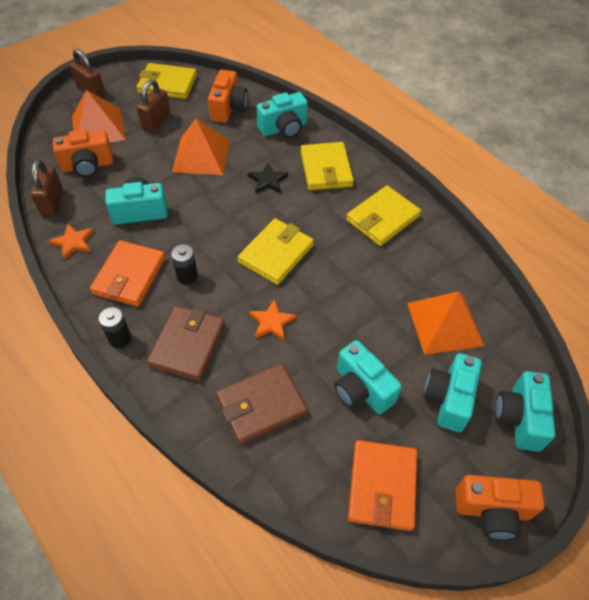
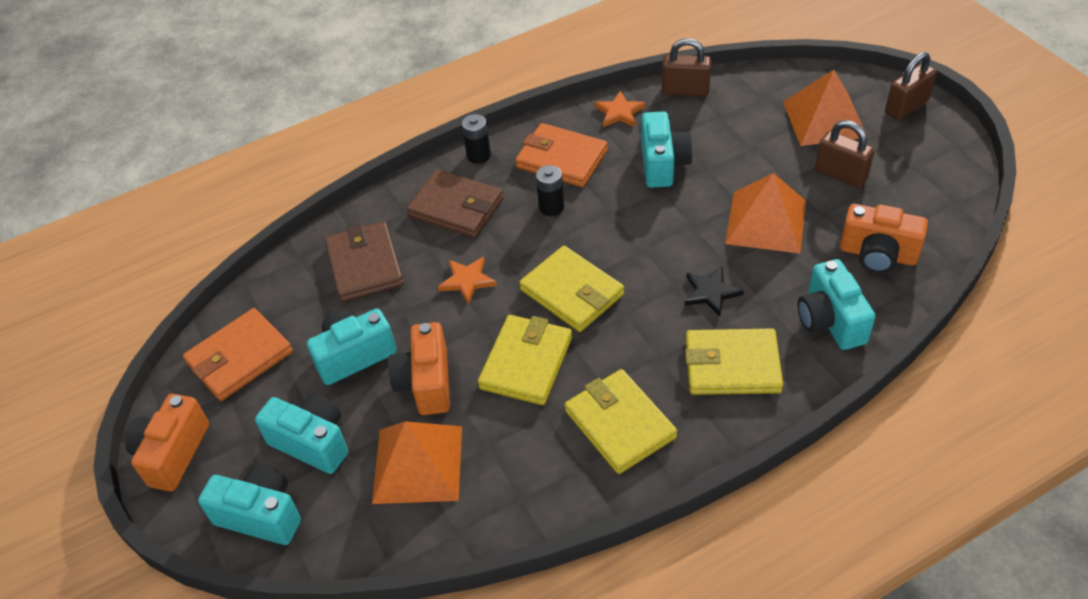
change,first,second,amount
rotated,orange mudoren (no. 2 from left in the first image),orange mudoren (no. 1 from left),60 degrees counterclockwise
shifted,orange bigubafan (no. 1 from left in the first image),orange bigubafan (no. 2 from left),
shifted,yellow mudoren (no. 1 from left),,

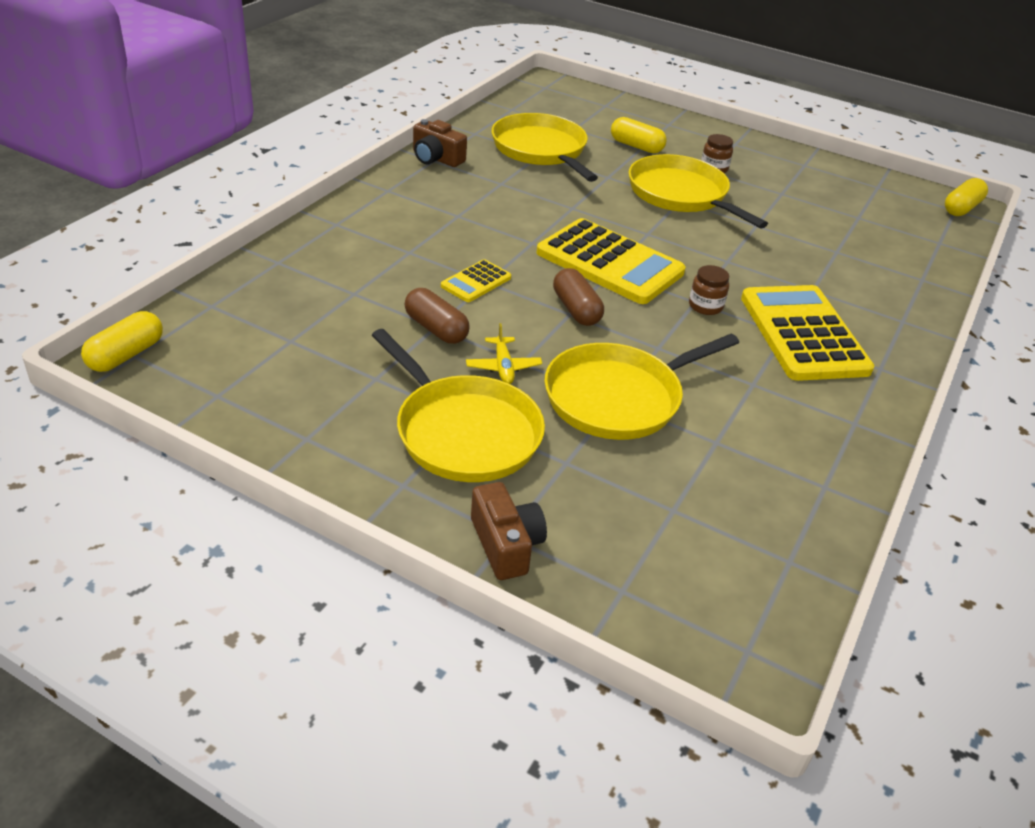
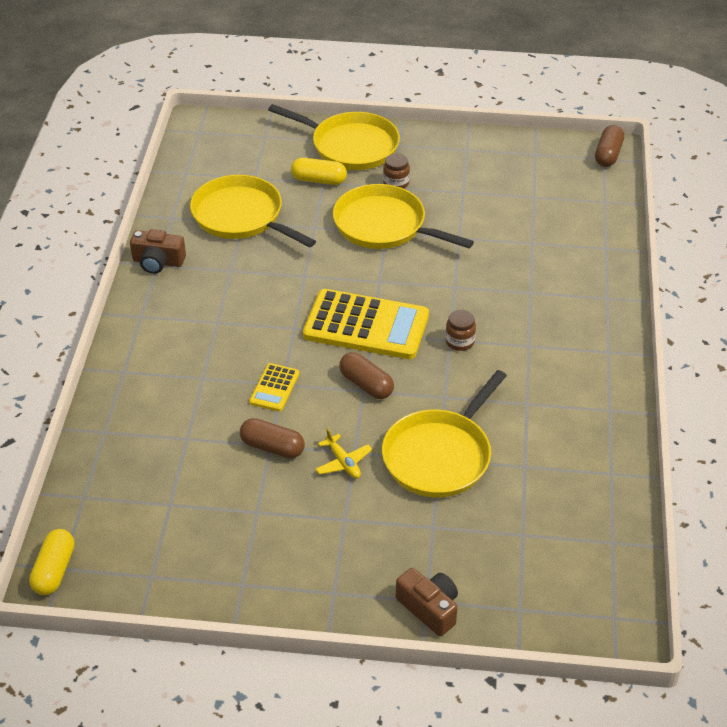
change,first,second,amount
shifted,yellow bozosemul (no. 1 from left in the first image),yellow bozosemul (no. 2 from left),
repainted,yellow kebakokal (no. 3 from left),brown kebakokal (no. 3 from left),
gone,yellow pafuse (no. 3 from left),,

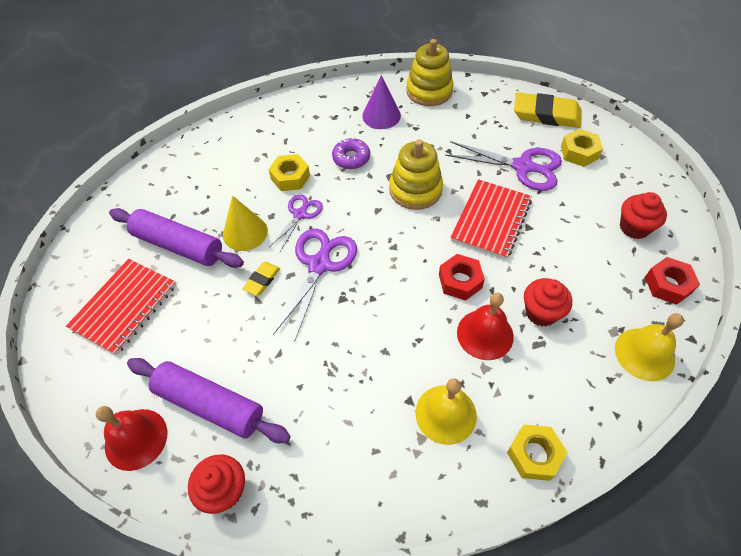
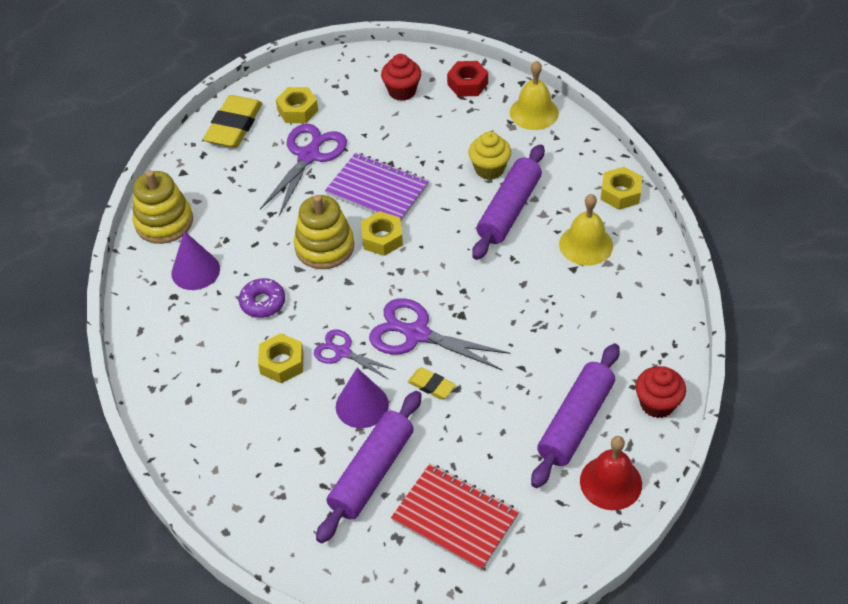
change,first,second,amount
repainted,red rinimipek (no. 2 from left),purple rinimipek,
repainted,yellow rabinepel,purple rabinepel (no. 2 from left),
new,,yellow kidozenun (no. 3 from left),
repainted,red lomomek (no. 2 from left),yellow lomomek,
swapped,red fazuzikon (no. 2 from left),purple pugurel (no. 2 from left),
gone,red kidozenun (no. 1 from left),,

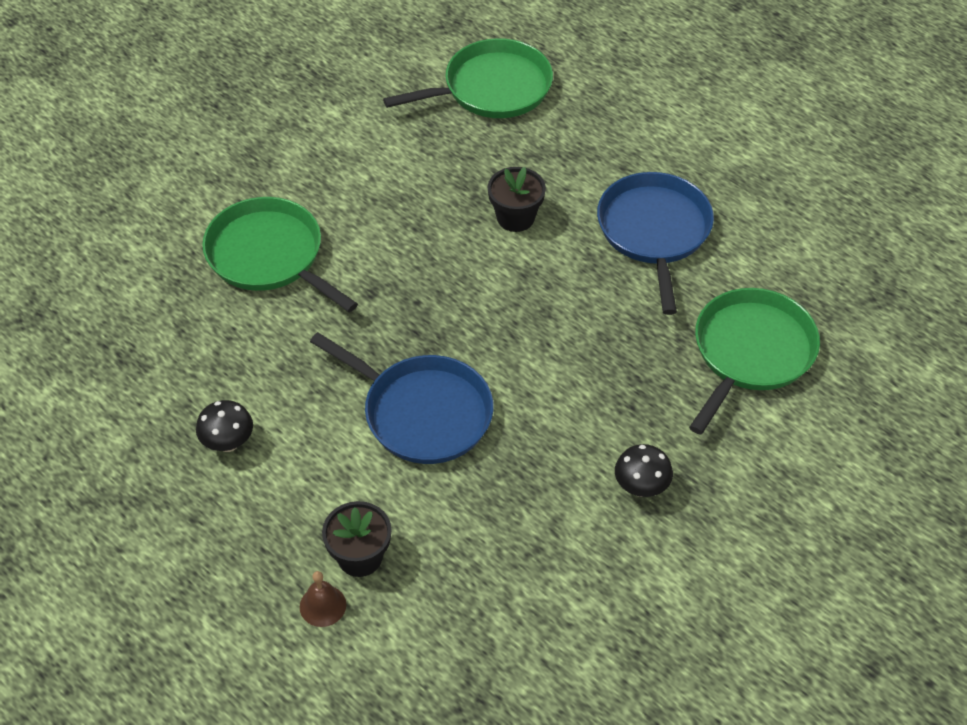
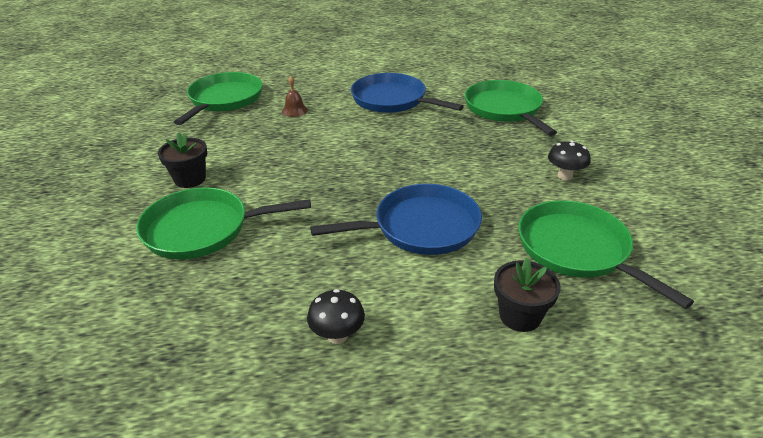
change,first,second,amount
shifted,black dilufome (no. 2 from left in the first image),black dilufome (no. 1 from left),
shifted,brown fazuzikon,,
new,,green bozosemul (no. 4 from left),

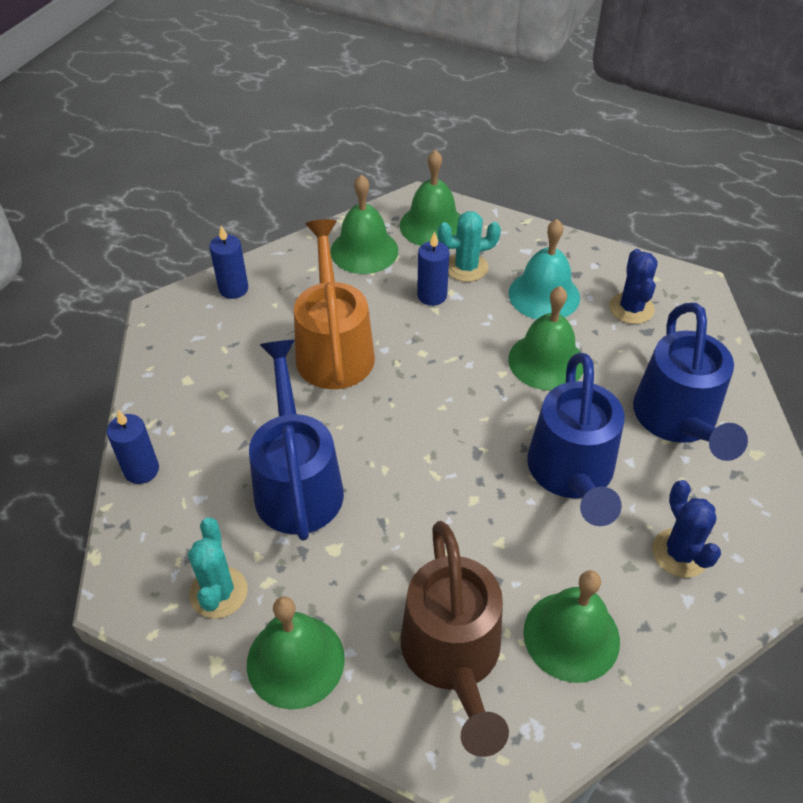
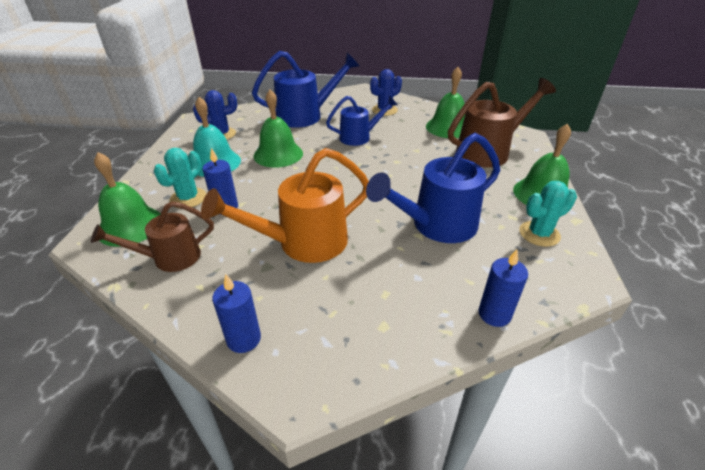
change,first,second,amount
swapped,green fazuzikon (no. 2 from left),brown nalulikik (no. 1 from left),
rotated,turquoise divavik (no. 2 from left in the first image),turquoise divavik (no. 1 from left),60 degrees clockwise
scaled,blue nalulikik (no. 2 from left),,x0.63

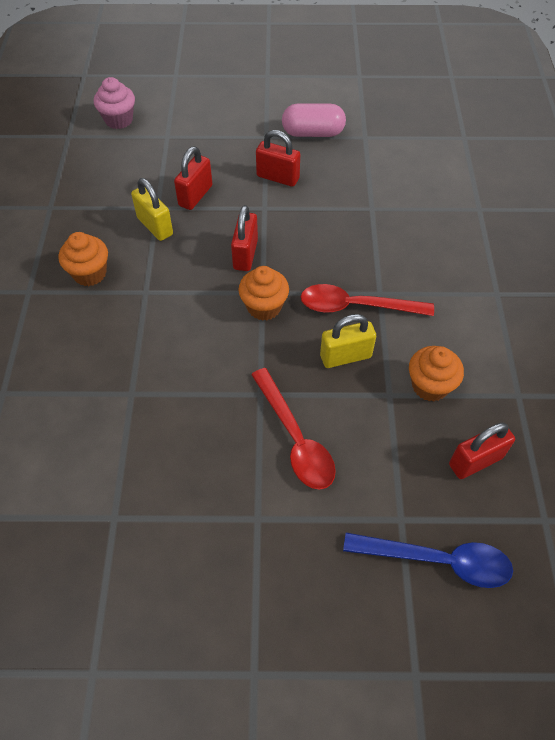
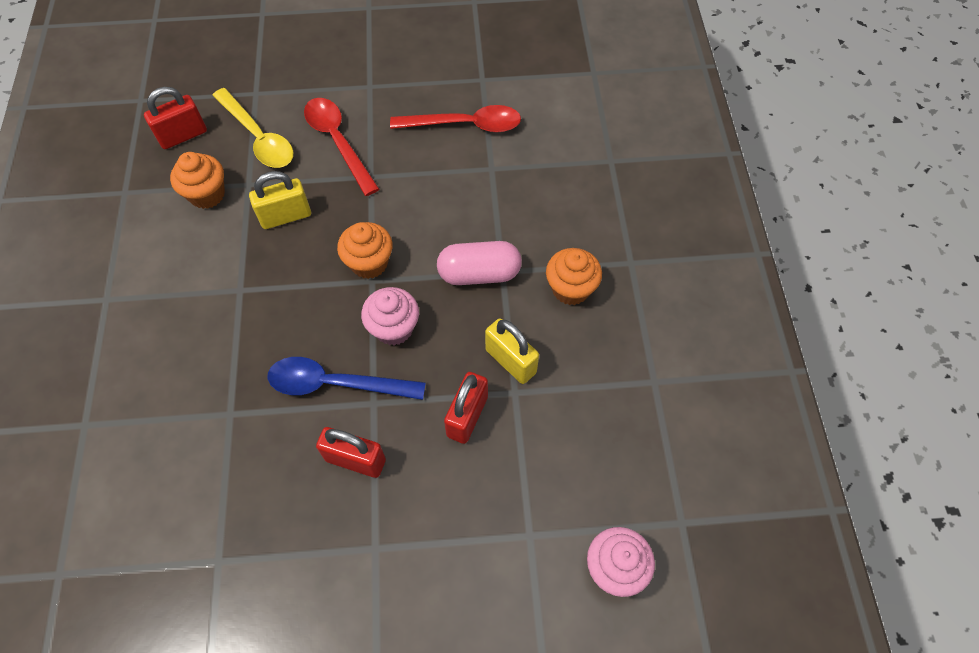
change,first,second,amount
new,,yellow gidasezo,
shifted,blue gidasezo,,
swapped,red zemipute (no. 2 from left),pink lomomek (no. 1 from left),
shifted,red gidasezo (no. 2 from left),,
shifted,pink kebakokal,,

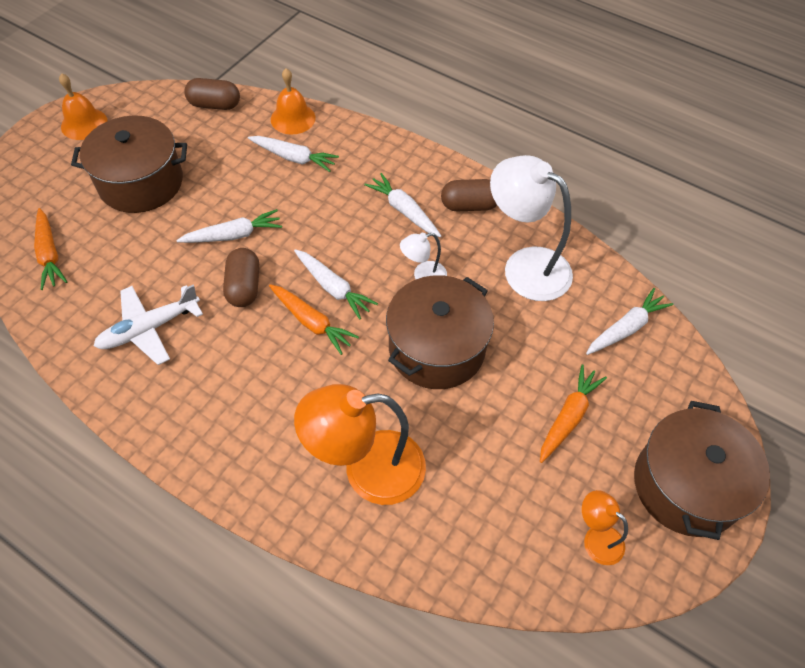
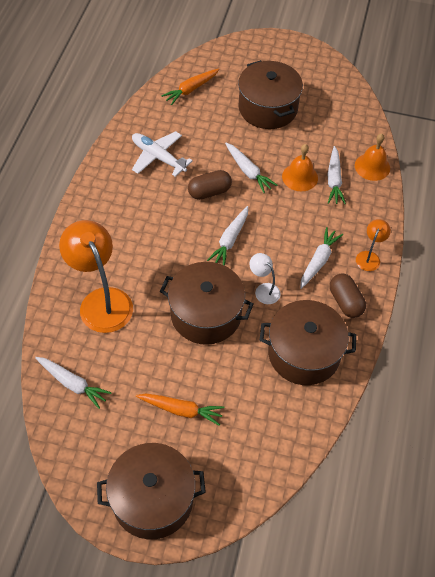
change,first,second,amount
shifted,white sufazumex (no. 5 from left in the first image),white sufazumex (no. 1 from left),
swapped,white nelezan (no. 2 from left),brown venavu (no. 4 from left),
shifted,orange fazuzikon (no. 1 from left),,
shifted,orange nelezan (no. 2 from left),,
gone,brown kebakokal (no. 1 from left),,
gone,orange sufazumex (no. 2 from left),,

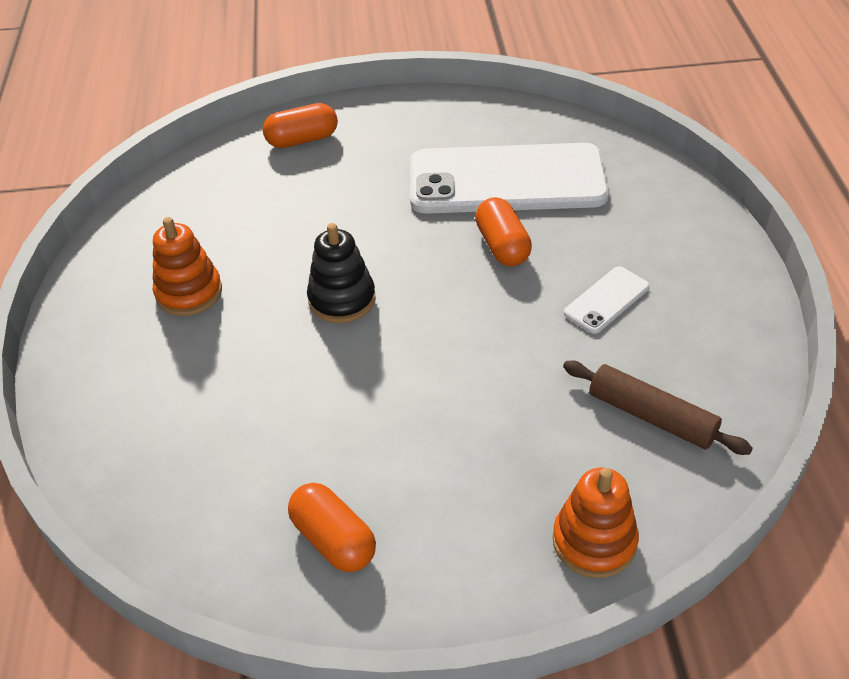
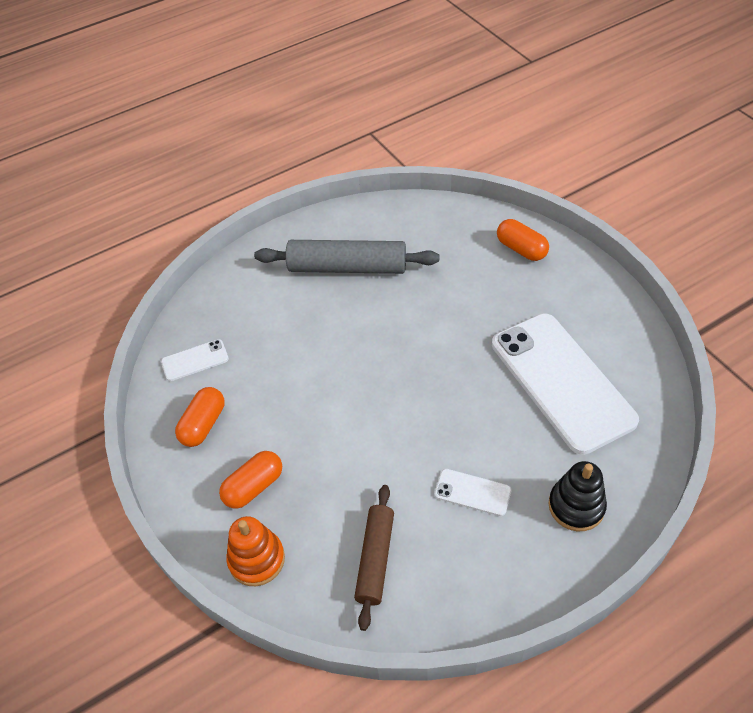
change,first,second,amount
new,,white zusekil (no. 1 from left),
shifted,orange kebakokal (no. 3 from left in the first image),orange kebakokal (no. 2 from left),
swapped,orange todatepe (no. 1 from left),grey pugurel,
shifted,black todatepe,,

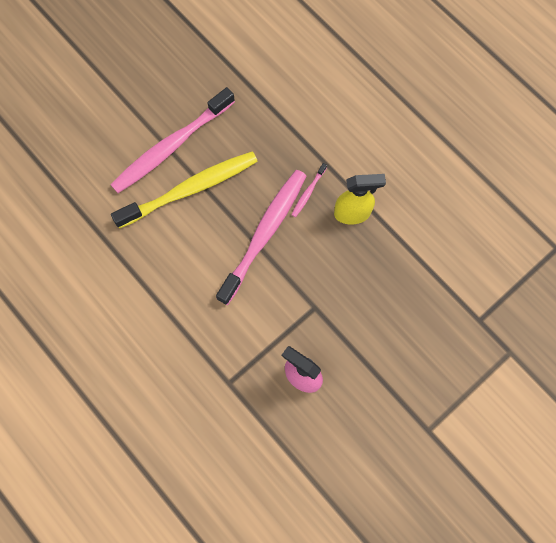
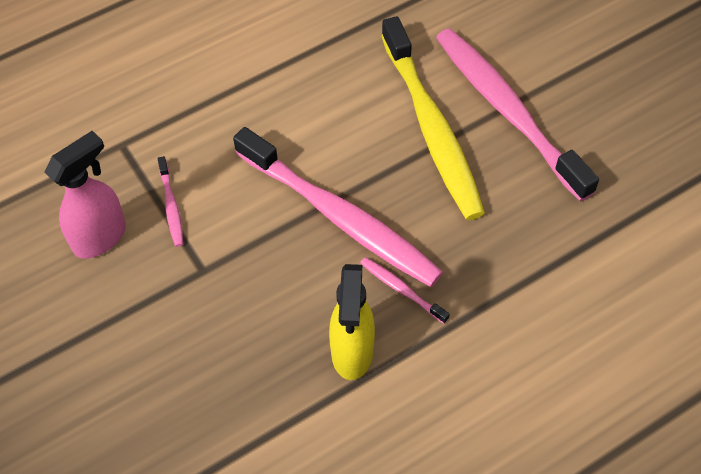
change,first,second,amount
new,,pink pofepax (no. 1 from left),

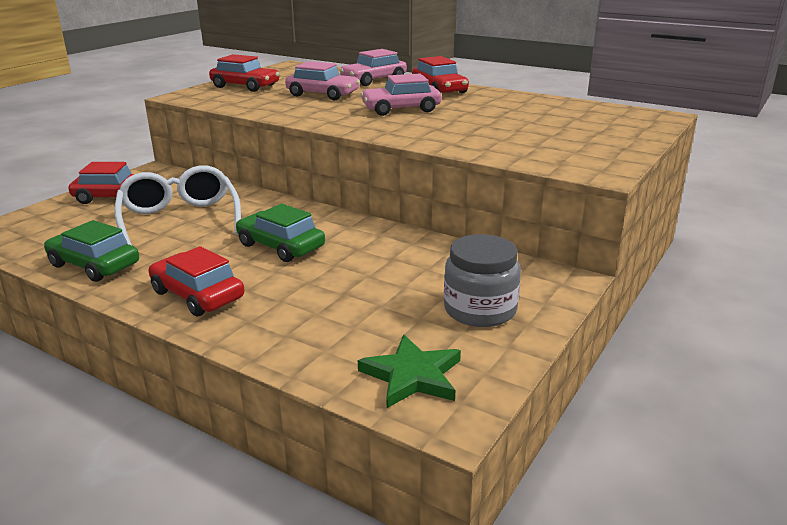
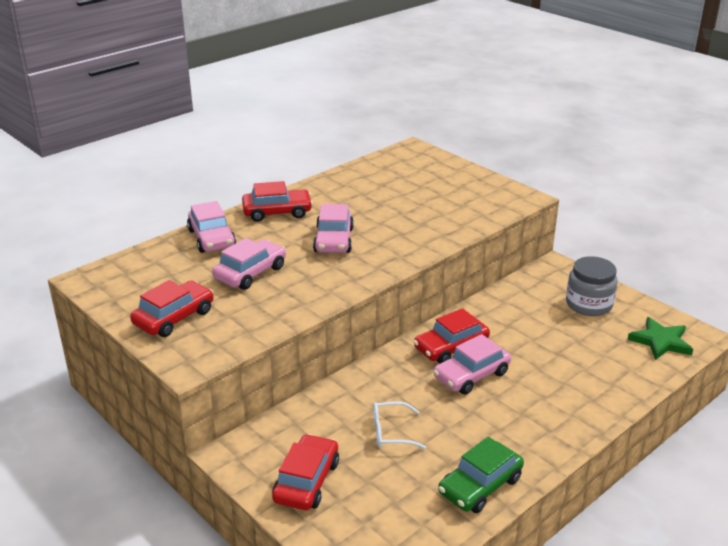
change,first,second,amount
scaled,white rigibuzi,,x0.52
shifted,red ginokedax (no. 2 from left in the first image),red ginokedax (no. 4 from left),
repainted,green ginokedax (no. 2 from left),pink ginokedax (no. 4 from left),

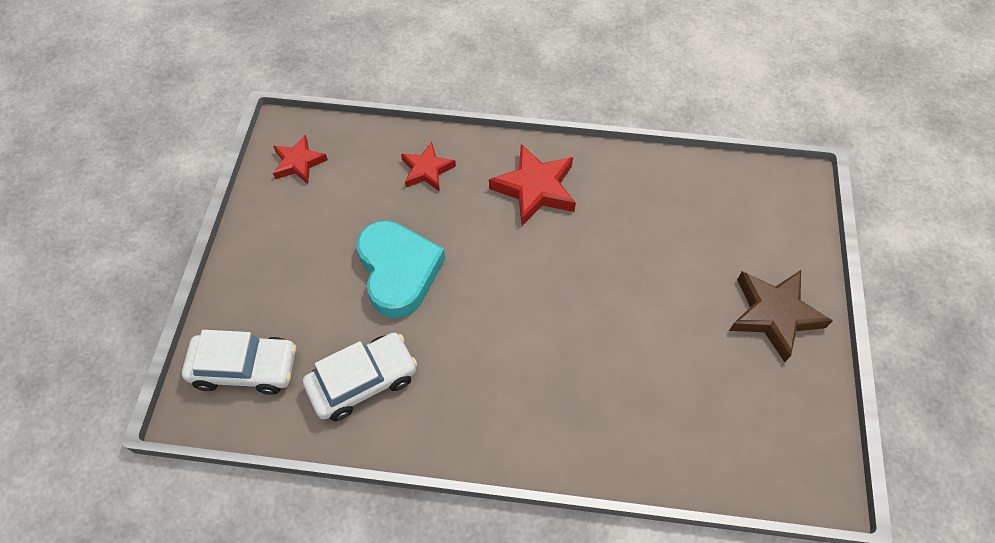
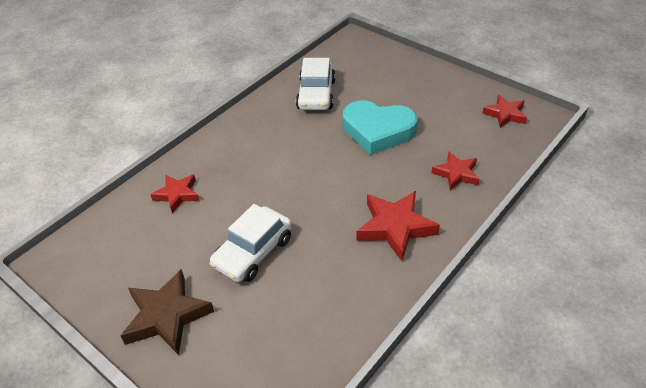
change,first,second,amount
new,,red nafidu (no. 1 from left),
shifted,white ginokedax (no. 1 from left),,

